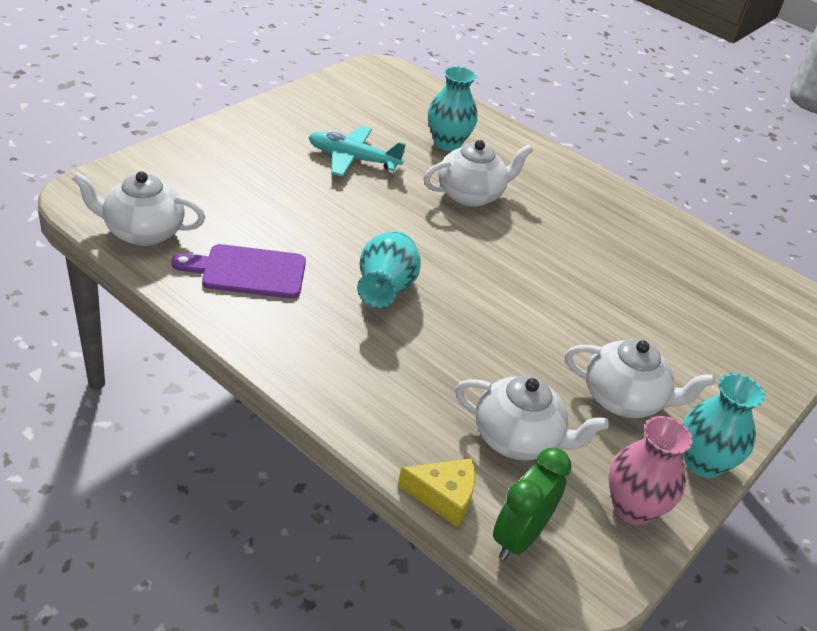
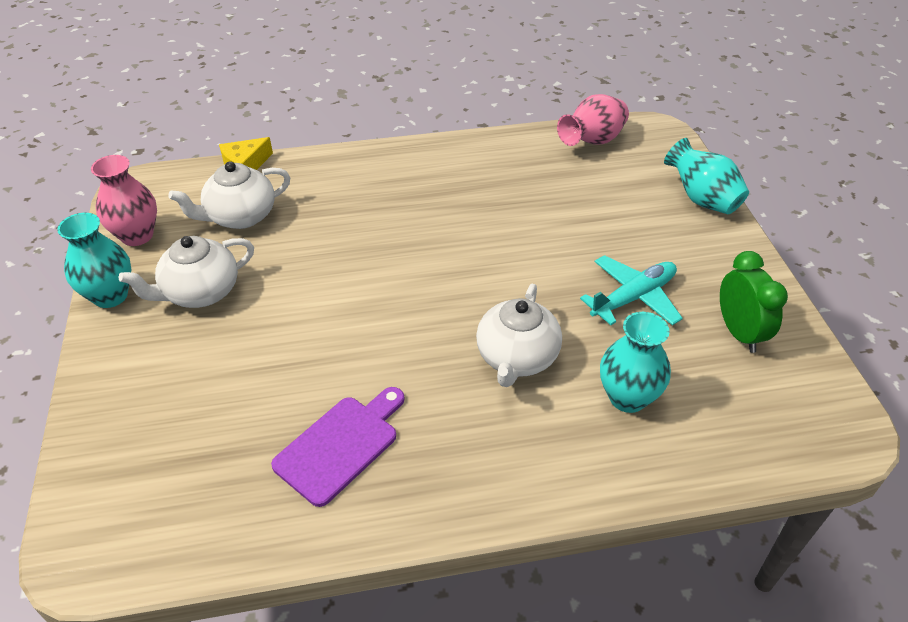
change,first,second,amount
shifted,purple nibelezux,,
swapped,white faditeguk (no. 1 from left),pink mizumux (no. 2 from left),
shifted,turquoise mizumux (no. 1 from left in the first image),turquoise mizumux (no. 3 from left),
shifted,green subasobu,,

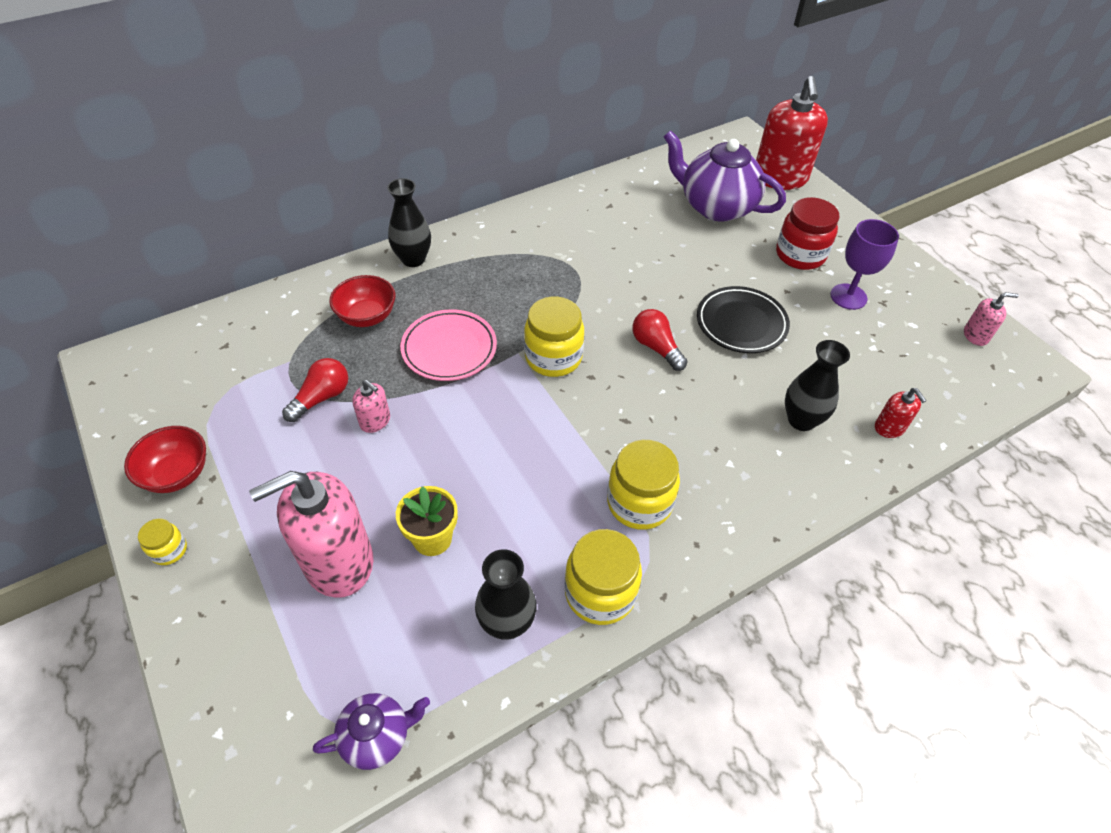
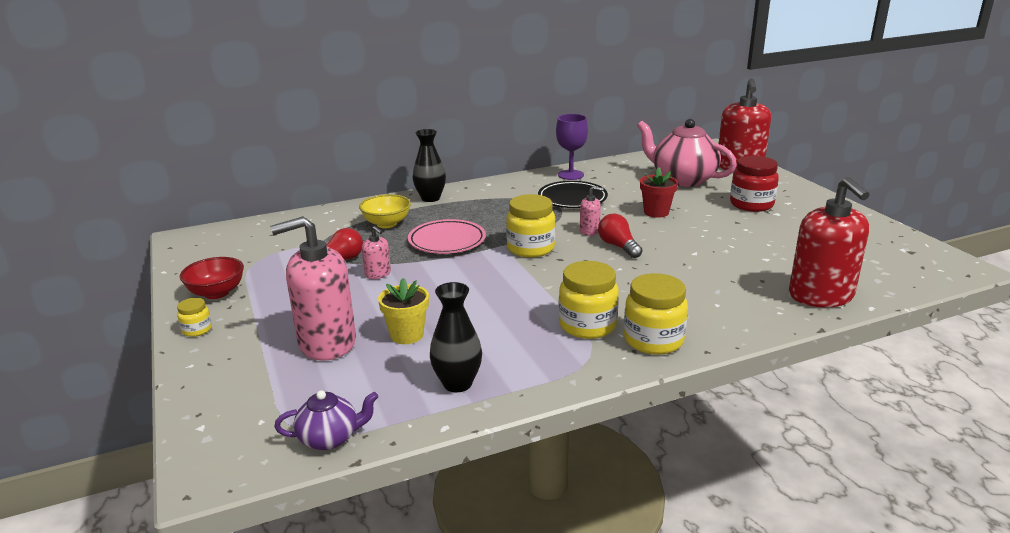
change,first,second,amount
repainted,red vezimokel (no. 2 from left),yellow vezimokel,
shifted,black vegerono,,
shifted,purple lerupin,,
shifted,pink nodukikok (no. 3 from left),,
shifted,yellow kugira (no. 3 from left in the first image),yellow kugira (no. 4 from left),
repainted,purple faditeguk (no. 2 from left),pink faditeguk,
new,,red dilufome,
scaled,red nodukikok (no. 2 from left),,x2.22
gone,black mizumux (no. 3 from left),,

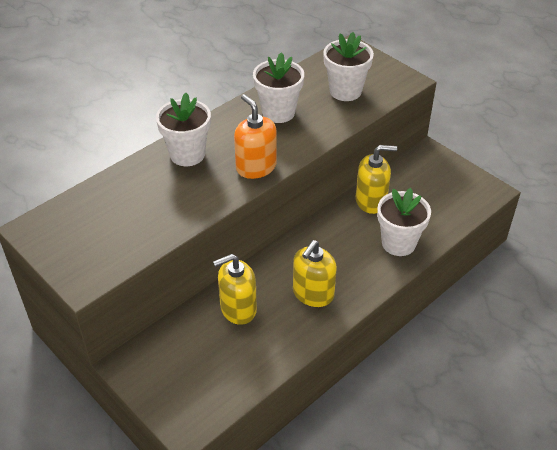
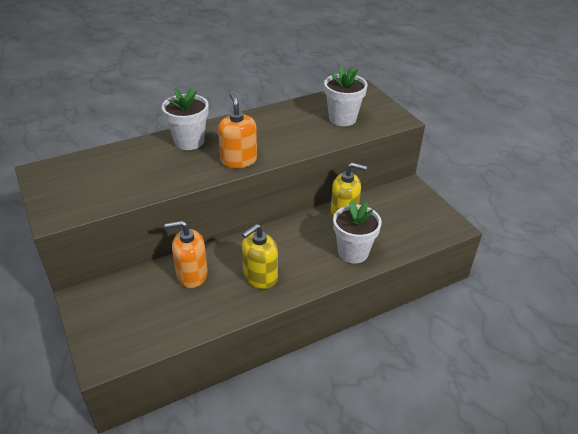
change,first,second,amount
repainted,yellow nodukikok (no. 1 from left),orange nodukikok (no. 1 from left),
gone,white dilufome (no. 2 from left),,

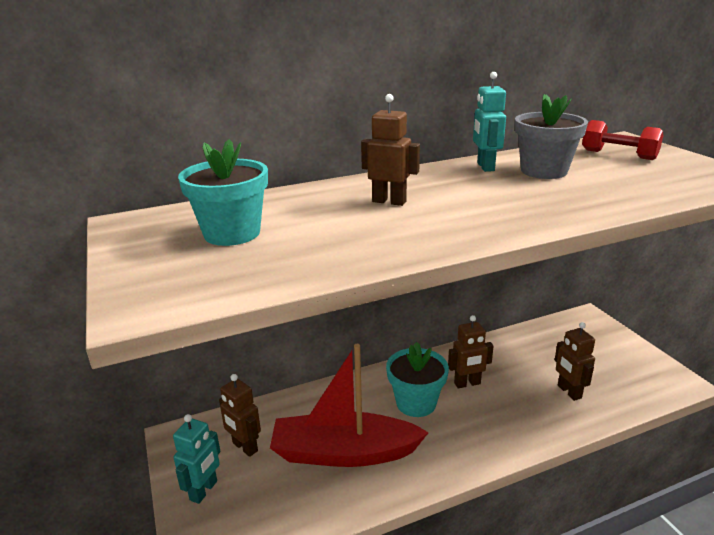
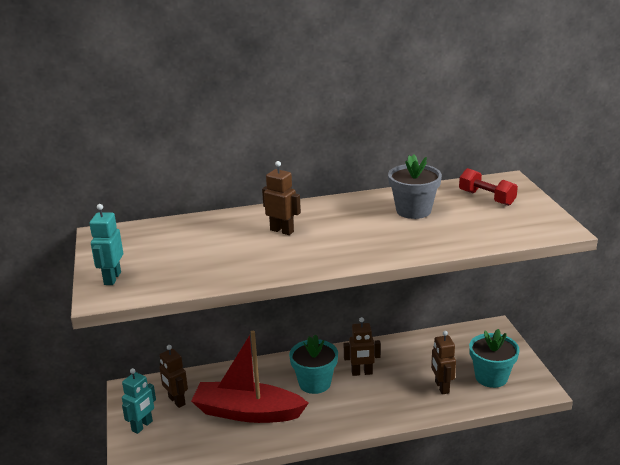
change,first,second,amount
shifted,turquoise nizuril (no. 2 from left in the first image),turquoise nizuril (no. 1 from left),
shifted,turquoise dilufome (no. 1 from left in the first image),turquoise dilufome (no. 2 from left),

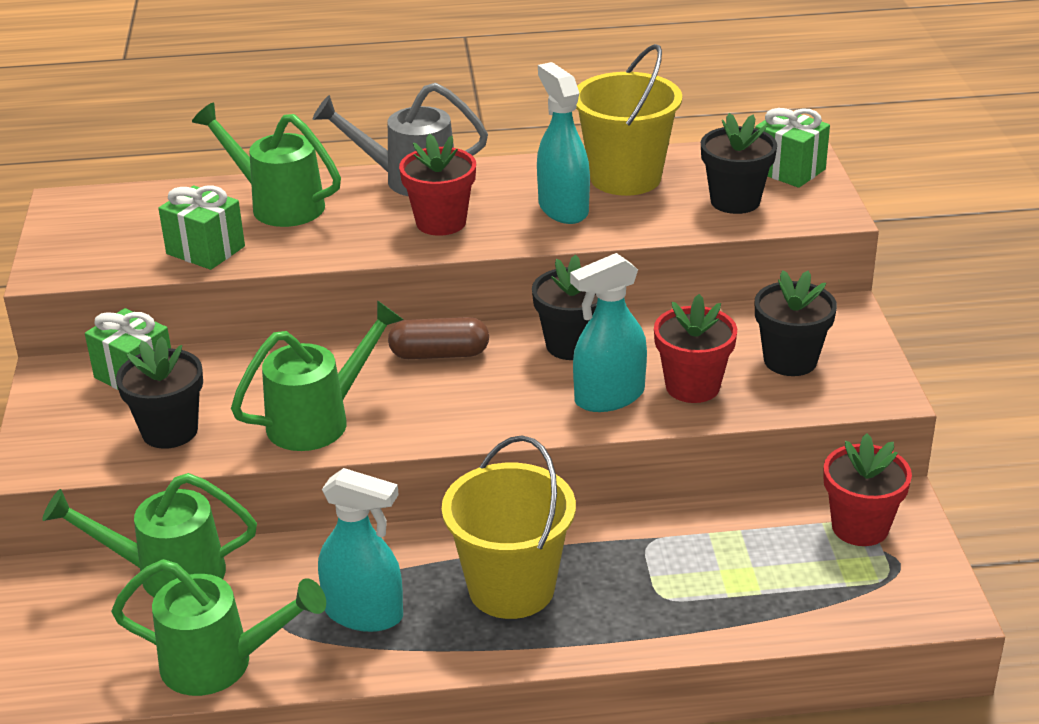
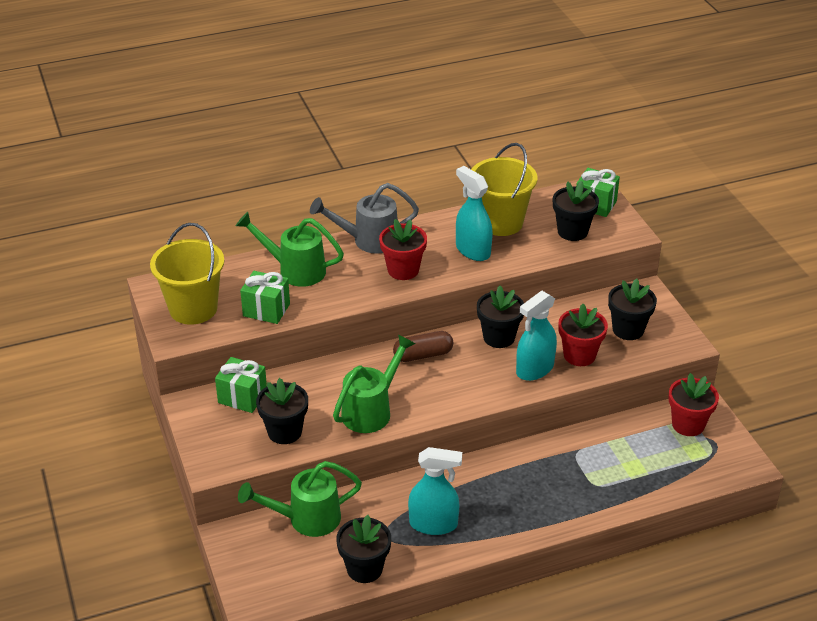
change,first,second,amount
shifted,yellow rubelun (no. 1 from left),,
swapped,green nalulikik (no. 2 from left),black dilufome (no. 2 from left),

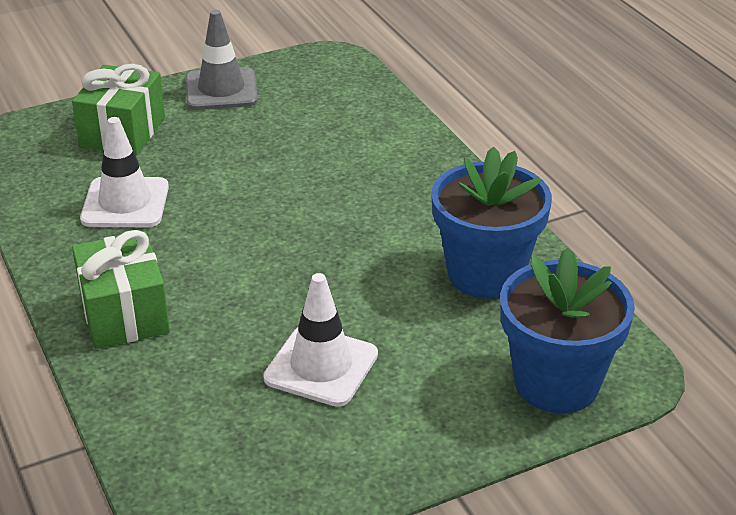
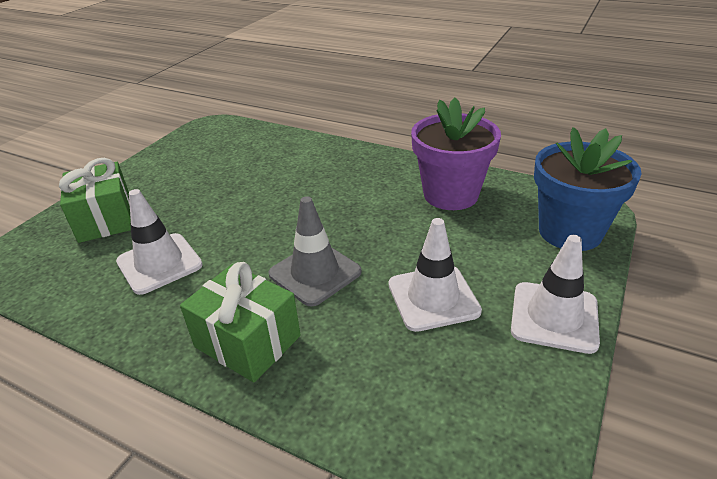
change,first,second,amount
shifted,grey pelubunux,,
repainted,blue dilufome (no. 1 from left),purple dilufome,
new,,white pelubunux (no. 3 from left),

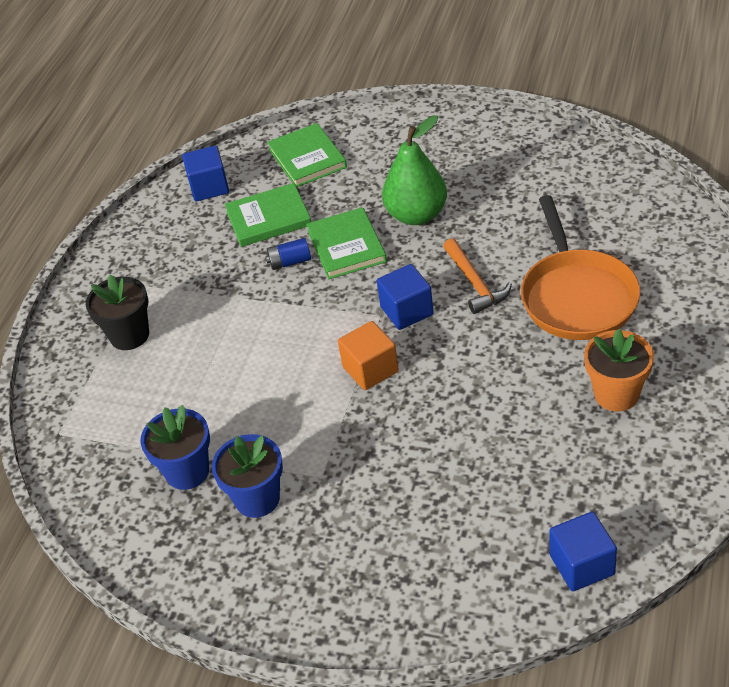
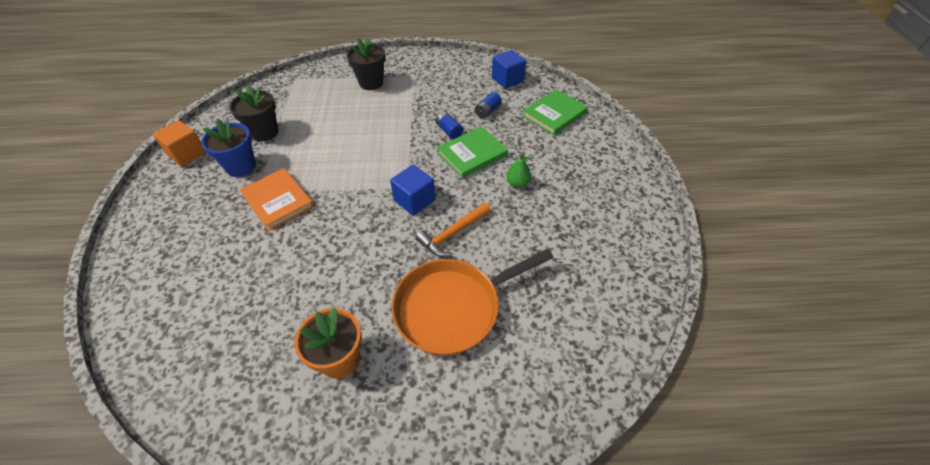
change,first,second,amount
shifted,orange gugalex,,
repainted,blue dilufome (no. 1 from left),black dilufome (no. 1 from left),
new,,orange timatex,
swapped,green timatex (no. 1 from left),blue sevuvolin (no. 2 from left),
scaled,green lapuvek,,x0.48
gone,blue gugalex (no. 3 from left),,

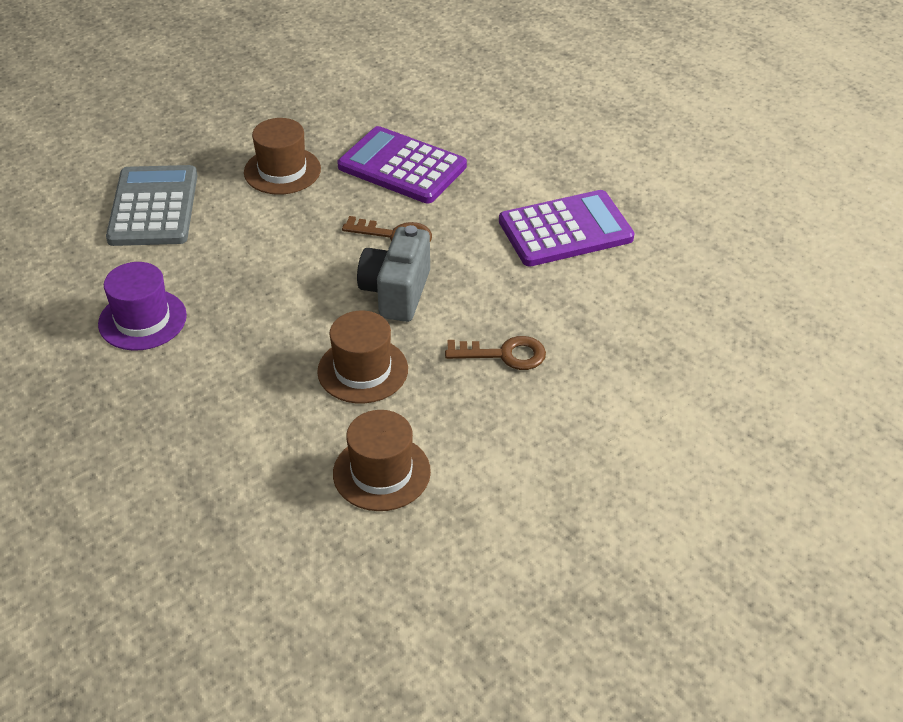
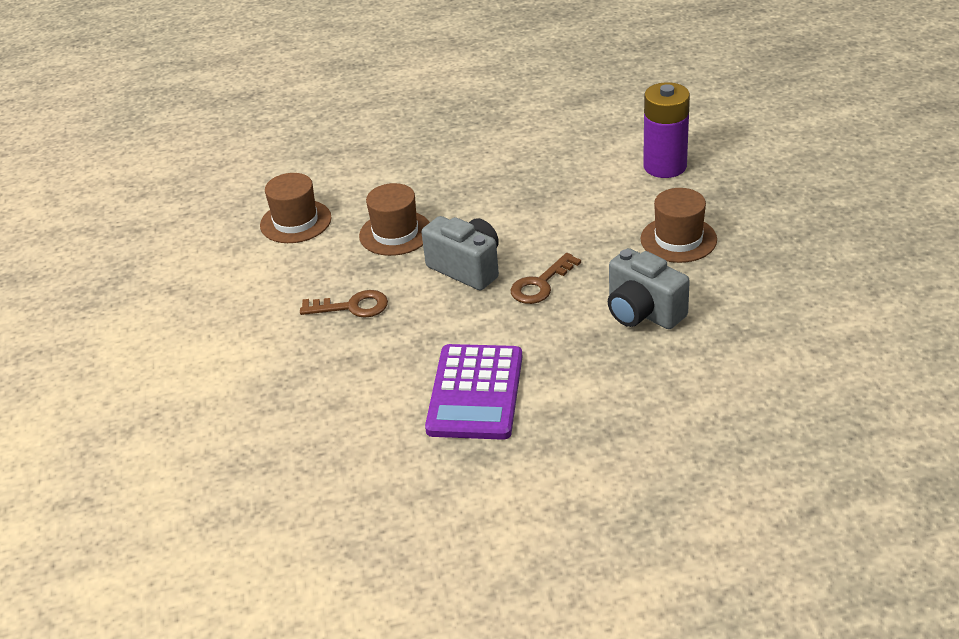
change,first,second,amount
rotated,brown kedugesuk (no. 2 from left in the first image),brown kedugesuk (no. 1 from left),120 degrees counterclockwise
swapped,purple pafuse (no. 1 from left),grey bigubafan (no. 2 from left),
swapped,grey pafuse,purple sevuvolin,
gone,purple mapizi,,

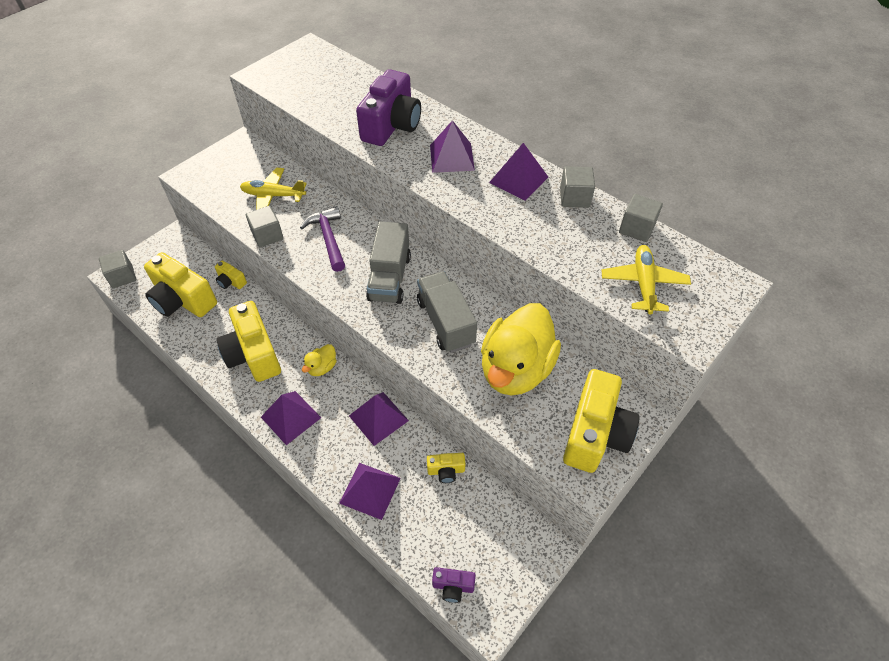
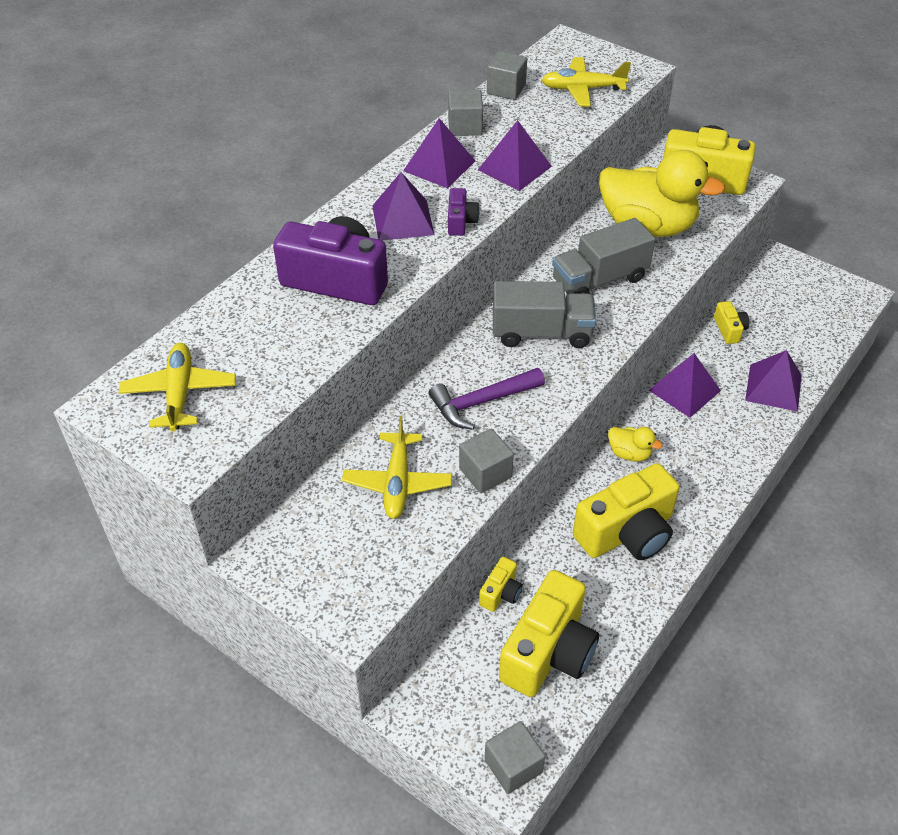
change,first,second,amount
new,,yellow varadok (no. 1 from left),
shifted,purple bigubafan (no. 2 from left),,
shifted,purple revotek (no. 1 from left in the first image),purple revotek (no. 3 from left),

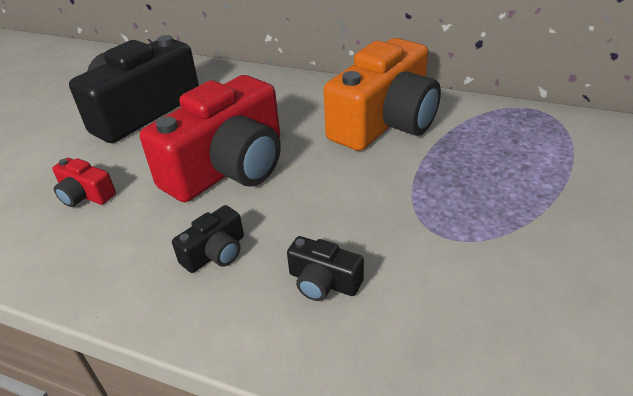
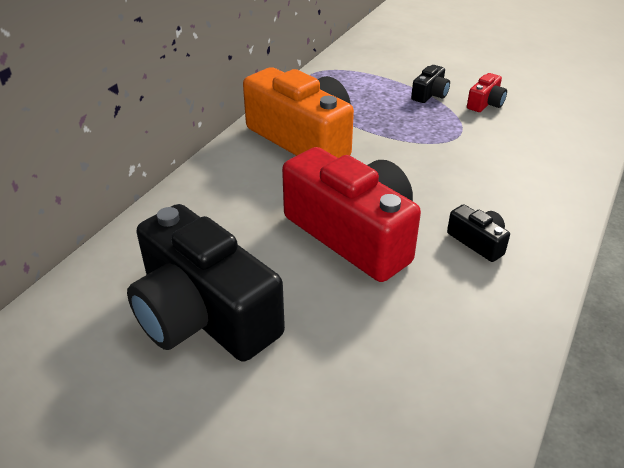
change,first,second,amount
shifted,black bigubafan (no. 3 from left in the first image),black bigubafan (no. 2 from left),
shifted,red bigubafan (no. 1 from left in the first image),red bigubafan (no. 2 from left),

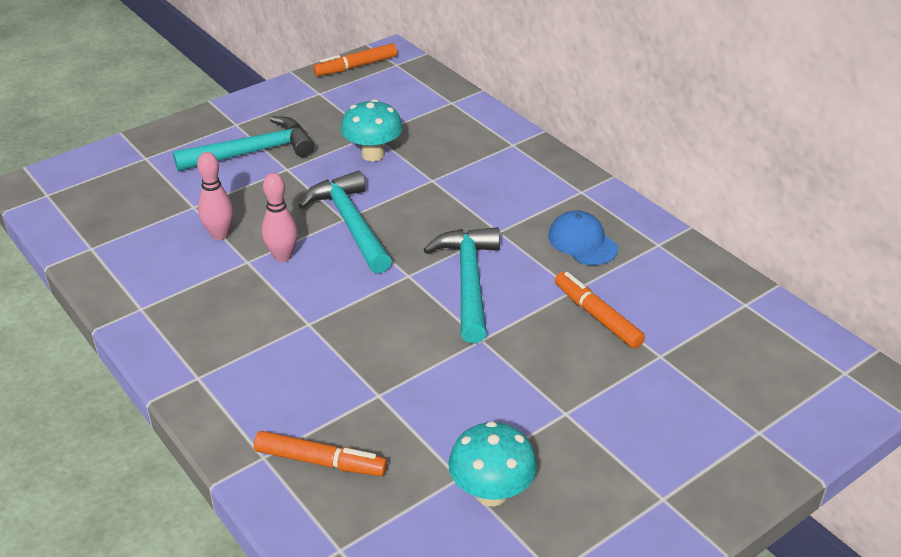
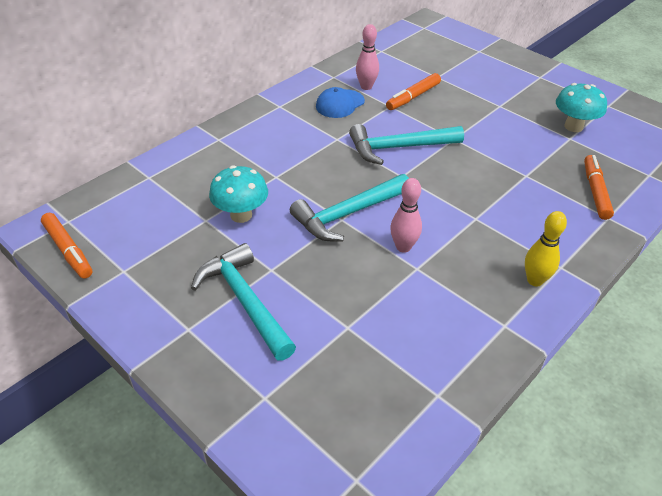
change,first,second,amount
shifted,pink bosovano (no. 1 from left),,
new,,yellow bosovano,

